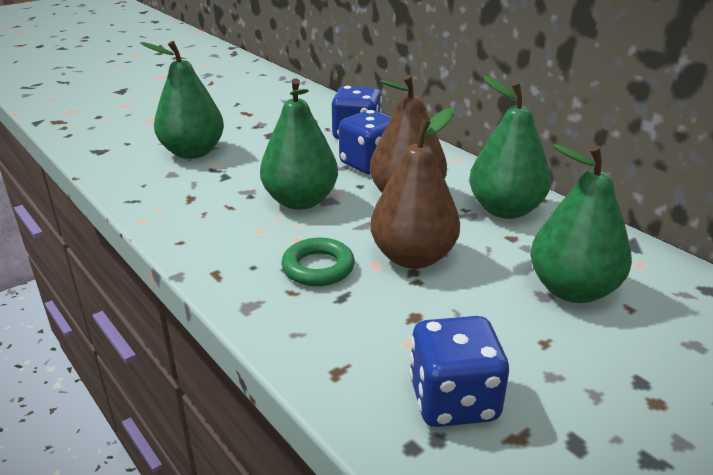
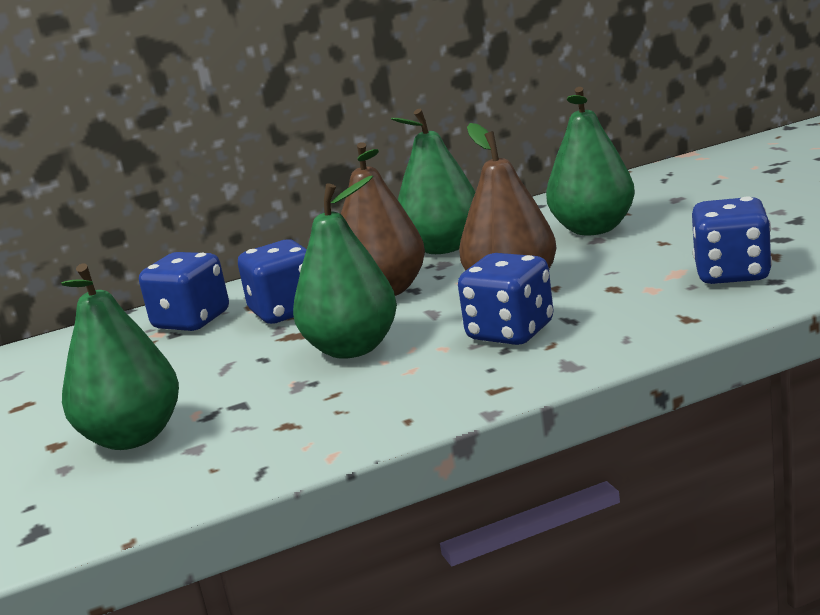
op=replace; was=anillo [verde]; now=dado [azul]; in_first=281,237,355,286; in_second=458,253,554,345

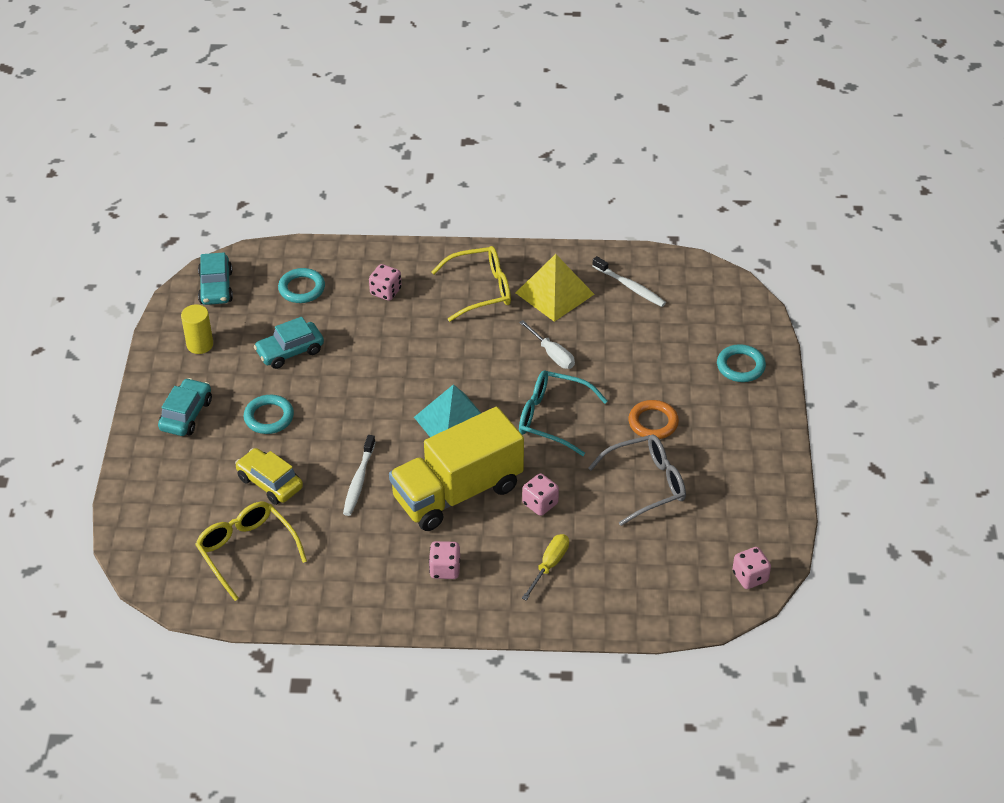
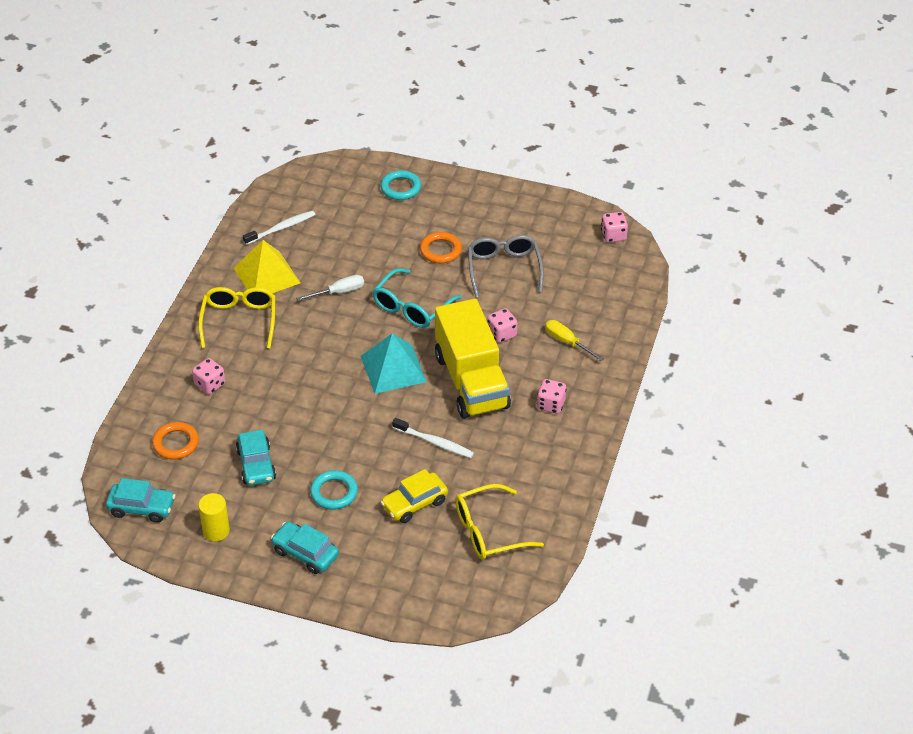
op=recolor; was=anillo [turquesa]; now=anillo [naranja]; in_first=278,268,325,303; in_second=152,422,199,460

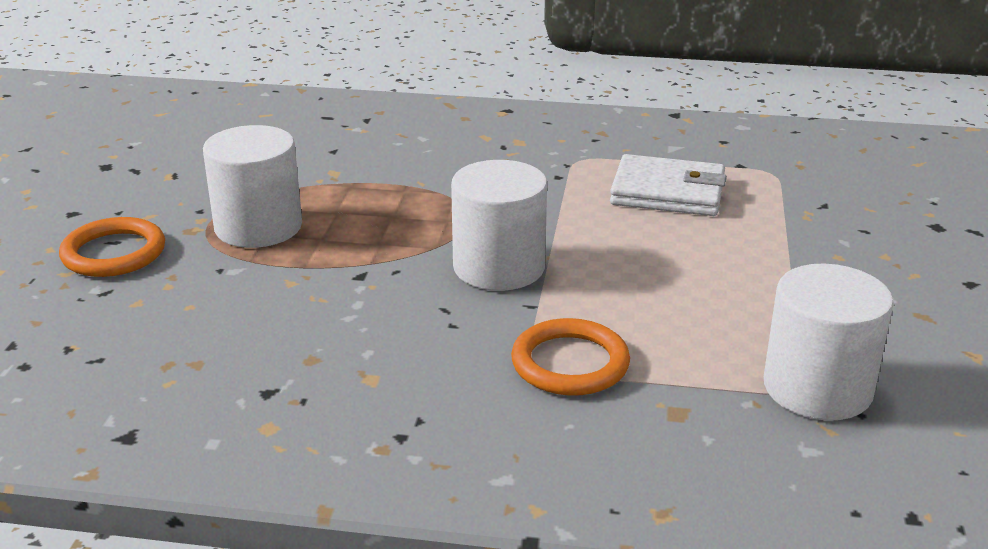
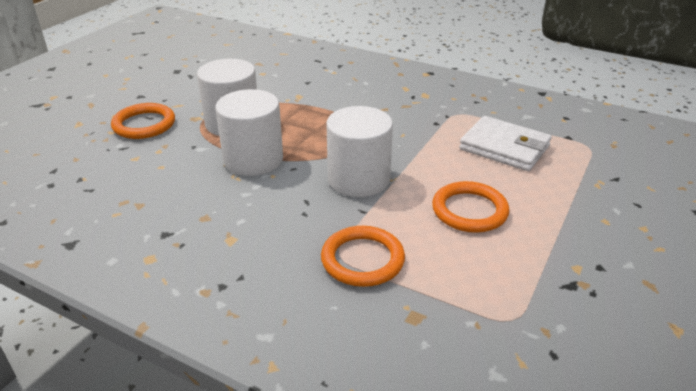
op=move; was=cilindro [blanco]; in_first=764,264,894,421; in_second=216,89,283,176
op=insert; now=anillo [naranja]; in_second=432,181,509,233

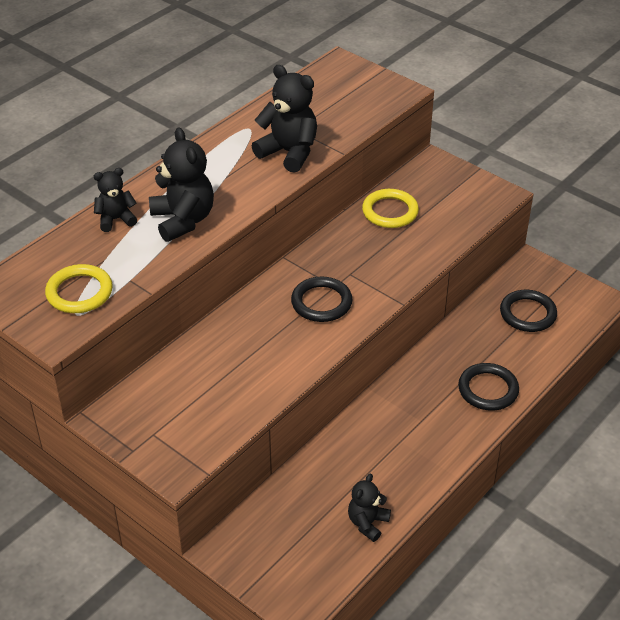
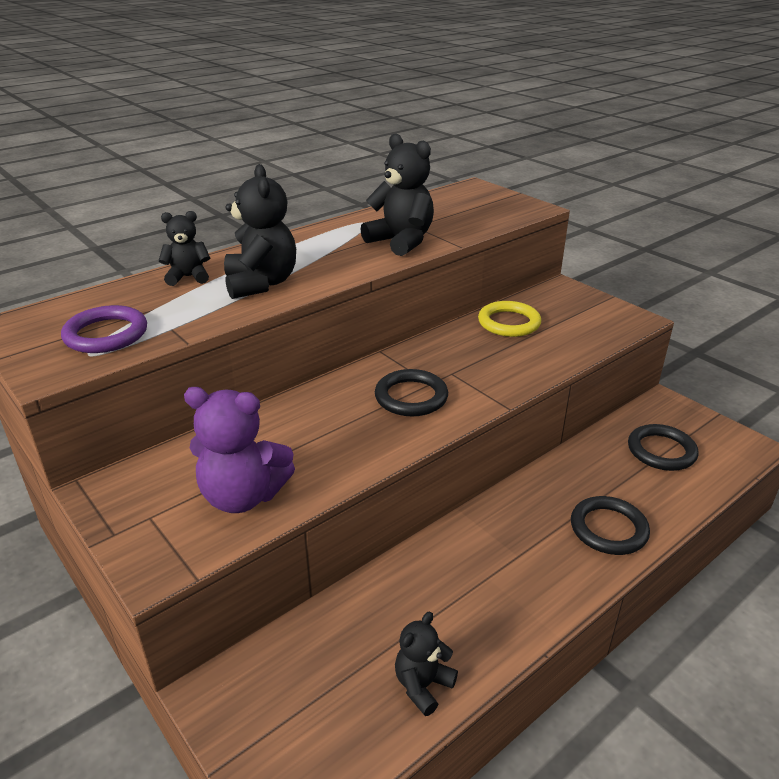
op=recolor; was=anillo [amarillo]; now=anillo [morado]; in_first=45,264,113,313; in_second=61,305,147,353
op=insert; now=osito [morado]; in_second=184,387,295,513

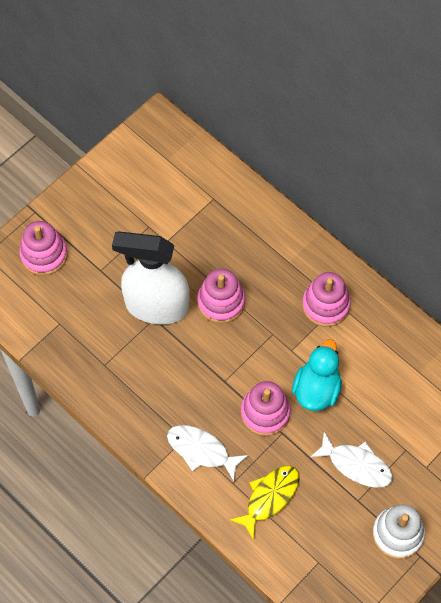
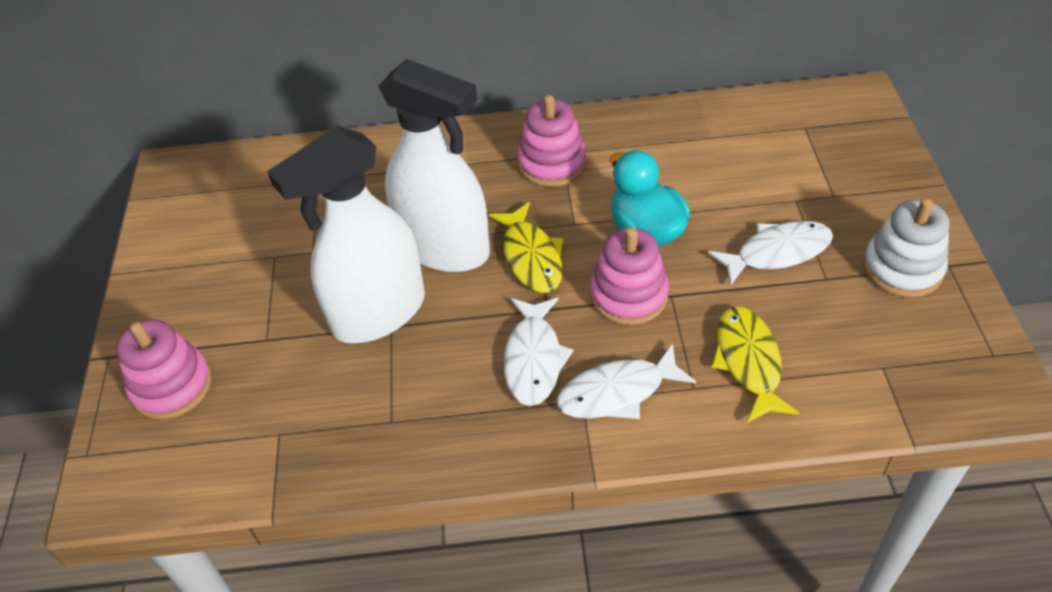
op=replace; was=juguete apilable [rosa]; now=pulverizador [blanco]; in_first=197,269,245,323; in_second=378,59,490,272
op=insert; now=pez [amarillo]; in_second=488,202,564,293
op=insert; now=pez [blanco]; in_second=504,298,574,406

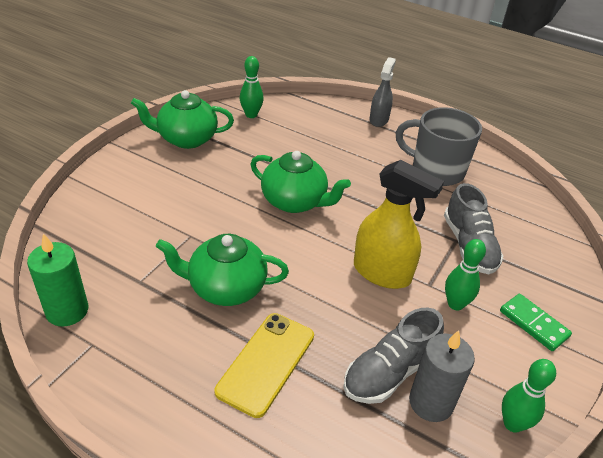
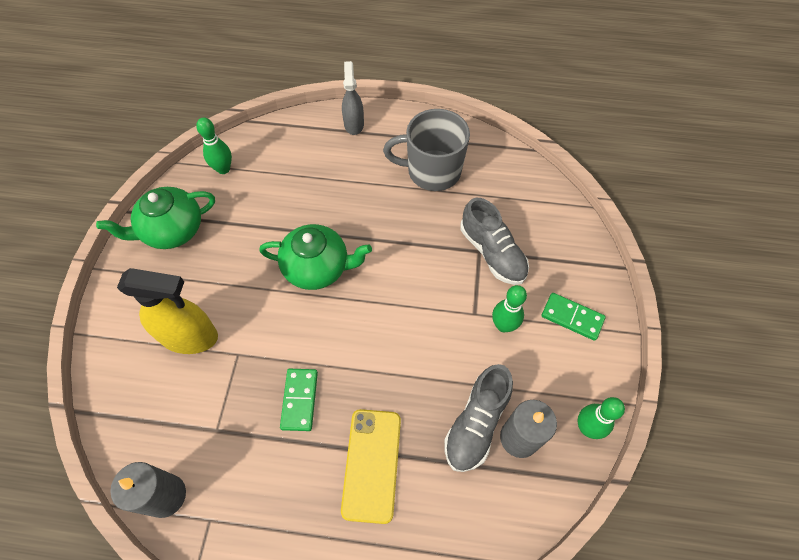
op=move; was=pulverizador [amarillo]; in_first=354,160,444,289; in_second=117,268,218,354
op=recolor; was=vela [verde]; now=vela [gris]; in_first=27,233,88,327; in_second=110,462,186,518
op=replace; was=tetera [verde]; now=ficha de dominó [verde]; in_first=156,234,289,306; in_second=280,369,318,431

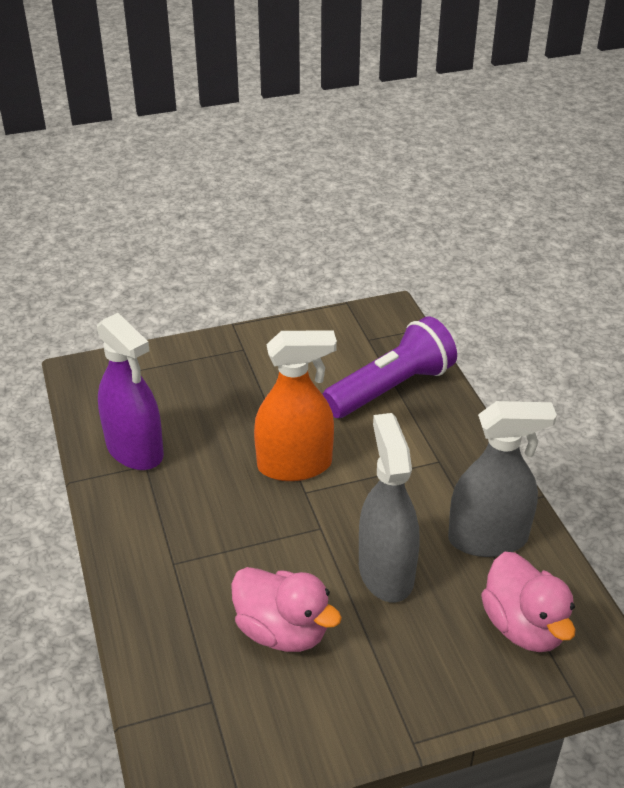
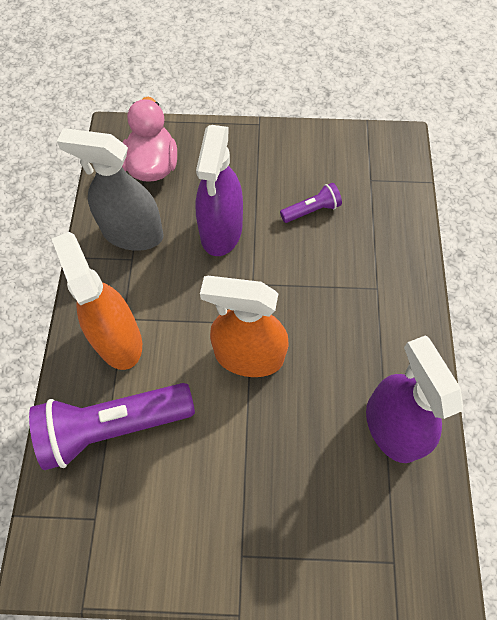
op=recolor; was=pulverizador [gris]; now=pulverizador [morado]; in_first=359,413,420,602; in_second=195,125,243,256
op=replace; was=pato [rosa]; now=lámpara de mano [morado]; in_first=231,567,342,652; in_second=280,183,342,223
op=insert; now=pulverizador [naranja]; in_second=52,232,142,370

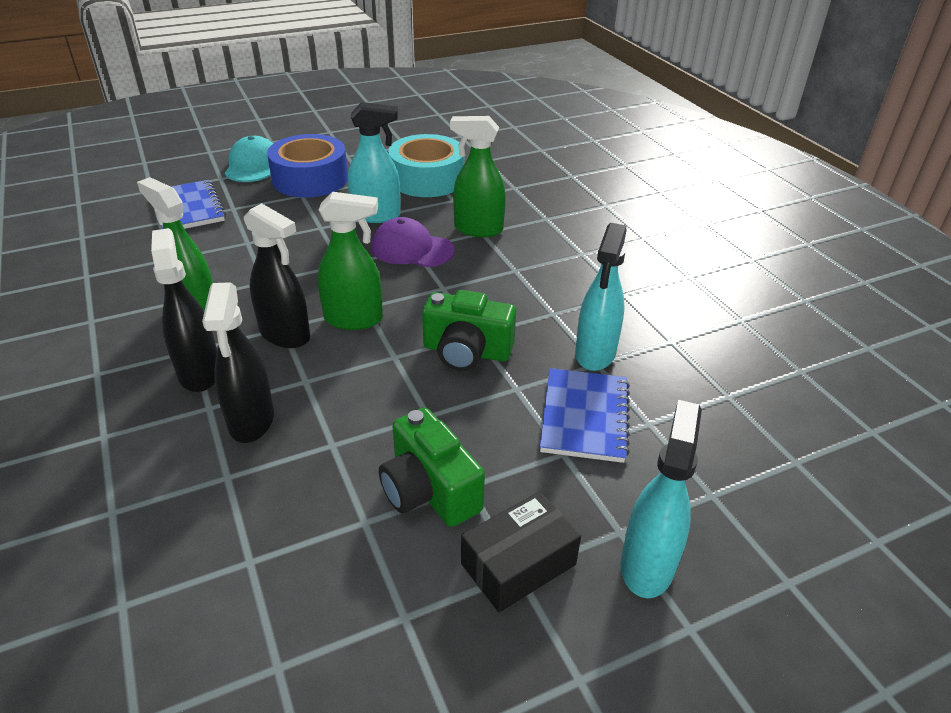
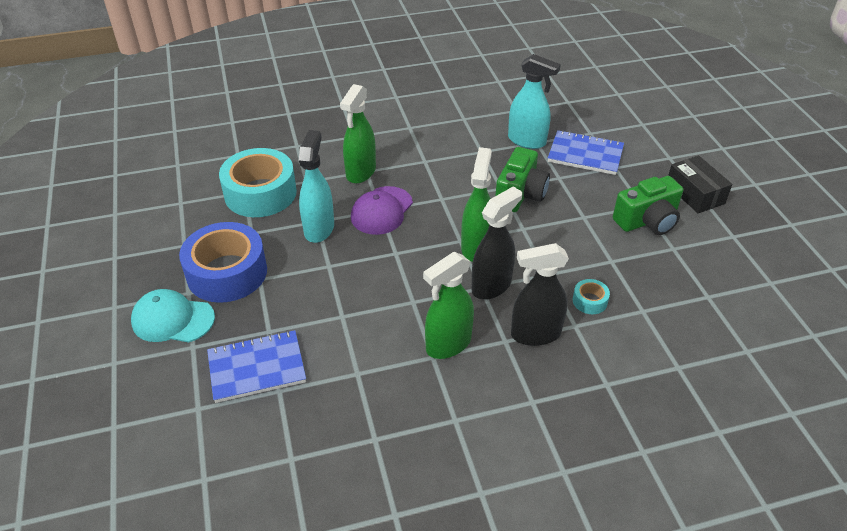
op=replace; was=pulverizador [negro]; now=cinta adhesiva [turquesa]; in_first=202,282,274,443; in_second=573,279,610,314
op=delete; was=pulverizador [turquesa]; in_first=621,400,702,598

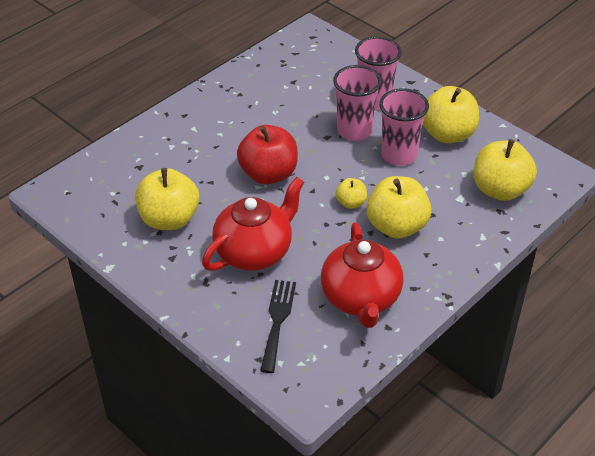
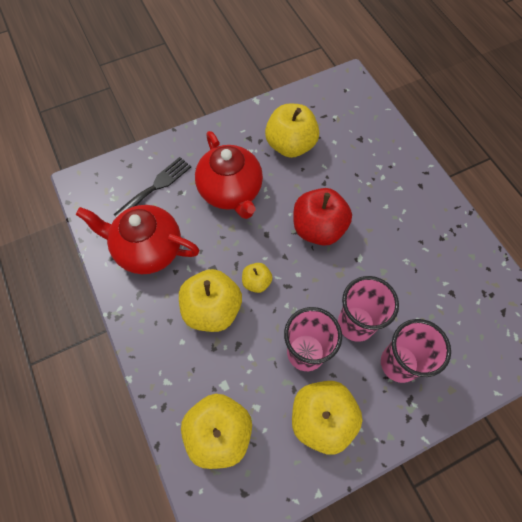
op=rotate; was=tenedor [negro]; in_first=260,280,296,373; in_second=114,157,191,217; clockwise=-75

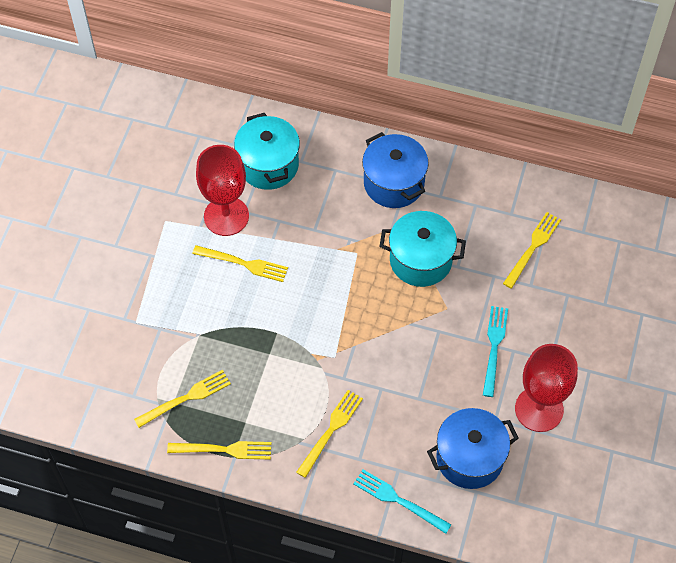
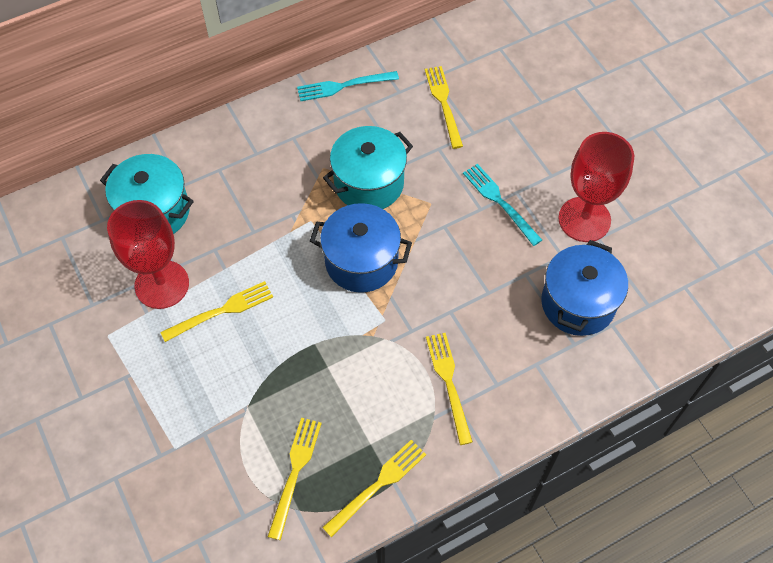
op=move; was=olla [azul]; in_first=362,132,429,208; in_second=310,203,412,293
op=move; was=tenedor [turquesa]; in_first=353,470,451,534; in_second=297,71,399,102

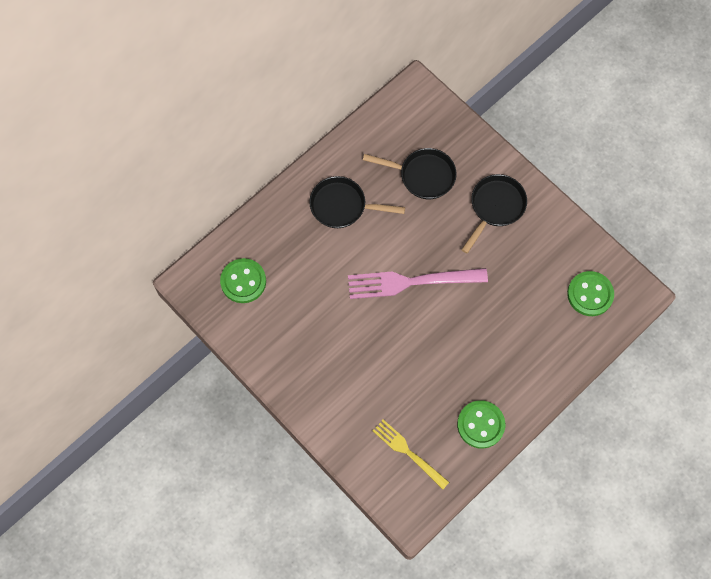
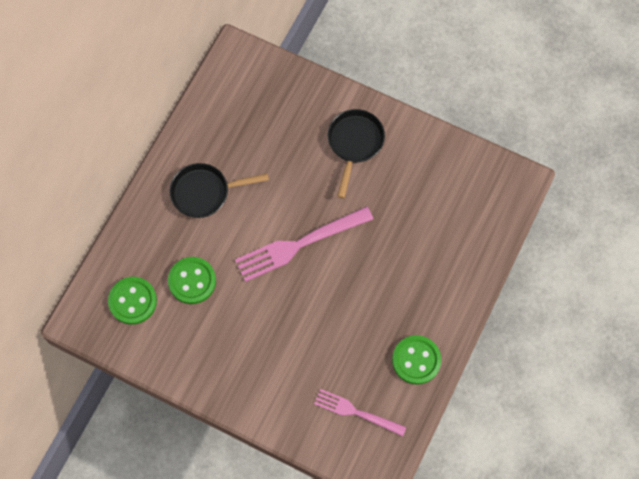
op=delete; was=sartén [negro]; in_first=363,148,457,199
op=move; was=botón [verde]; in_first=567,271,614,316; in_second=168,257,216,304
op=recolor; was=tenedor [amarillo]; now=tenedor [rosa]; in_first=373,420,449,489; in_second=314,389,406,436

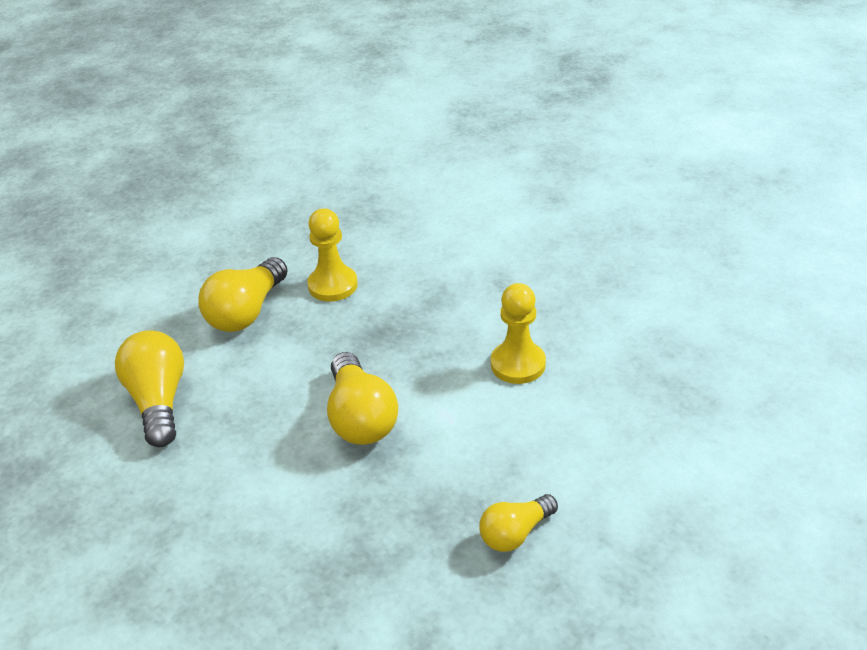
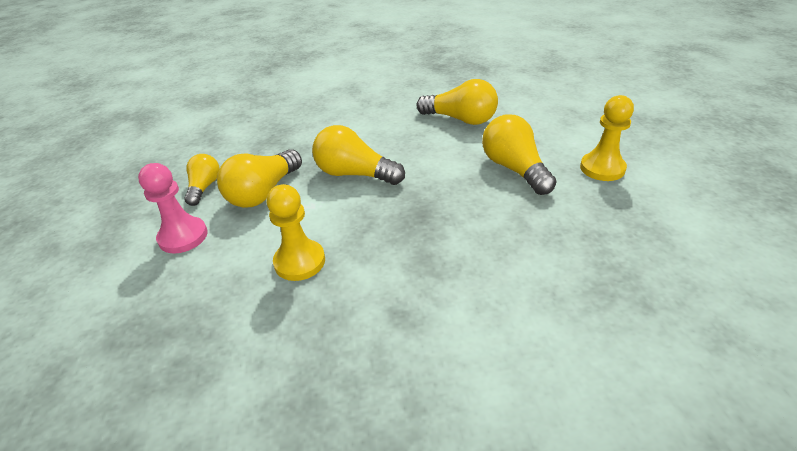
op=move; was=peón [amarillo]; in_first=307,208,358,302; in_second=580,95,634,181
op=insert; now=bombilla [amarillo]; in_second=217,149,302,208
op=insert; now=peón [rosa]; in_second=138,163,208,254

